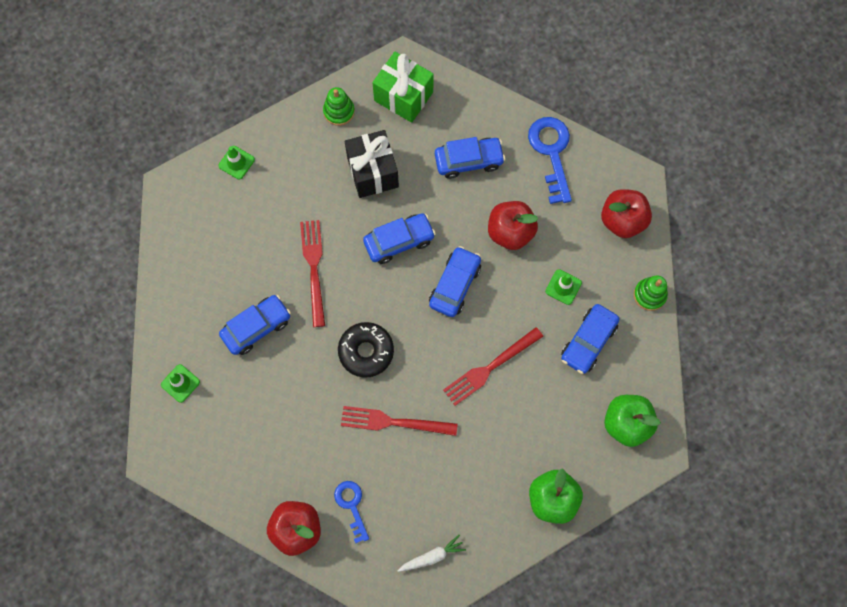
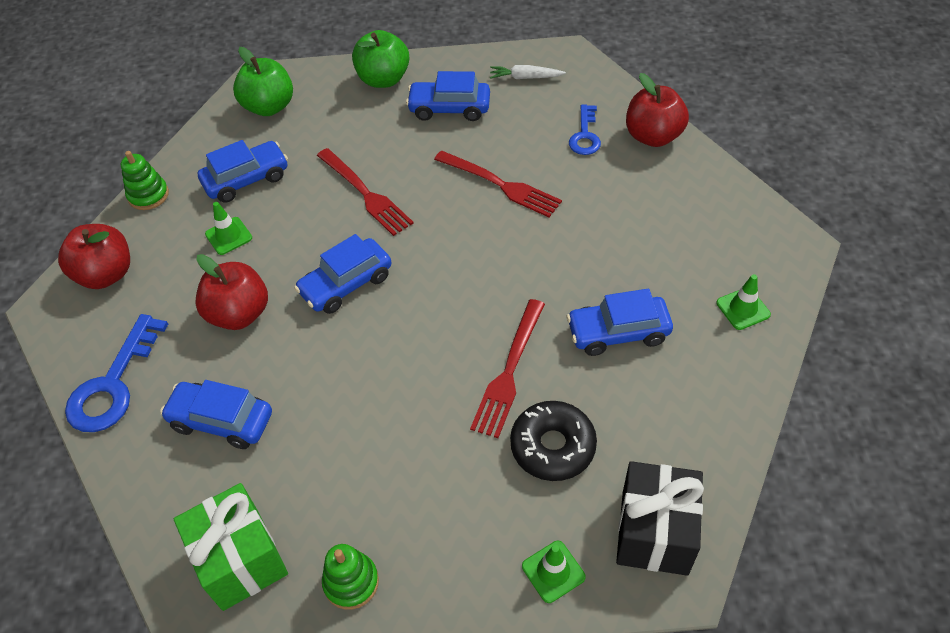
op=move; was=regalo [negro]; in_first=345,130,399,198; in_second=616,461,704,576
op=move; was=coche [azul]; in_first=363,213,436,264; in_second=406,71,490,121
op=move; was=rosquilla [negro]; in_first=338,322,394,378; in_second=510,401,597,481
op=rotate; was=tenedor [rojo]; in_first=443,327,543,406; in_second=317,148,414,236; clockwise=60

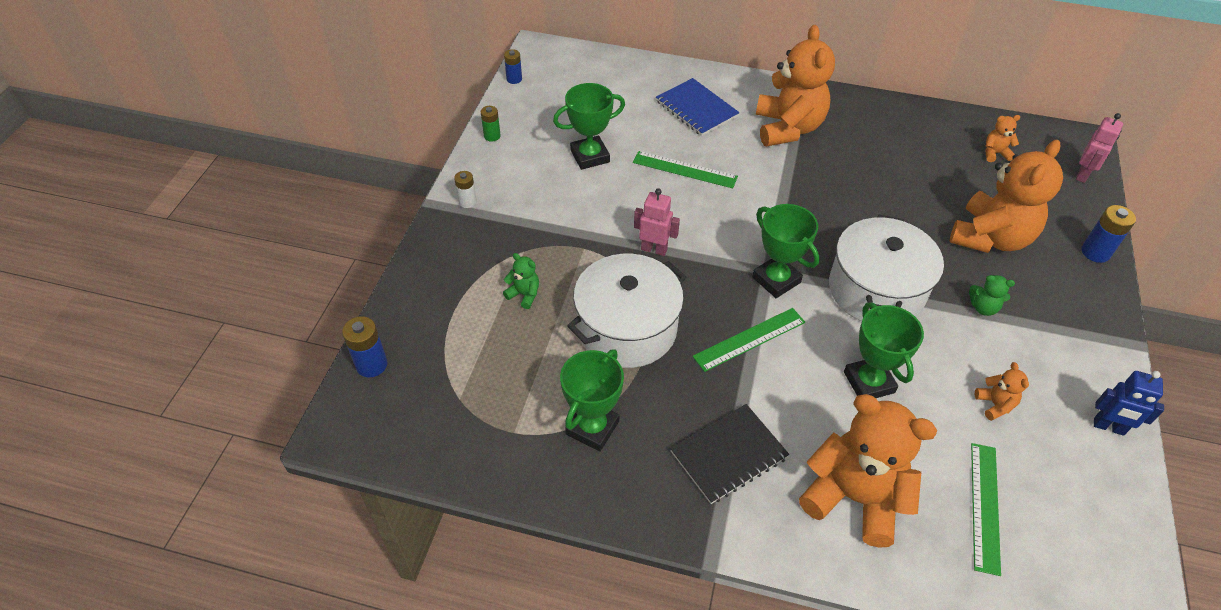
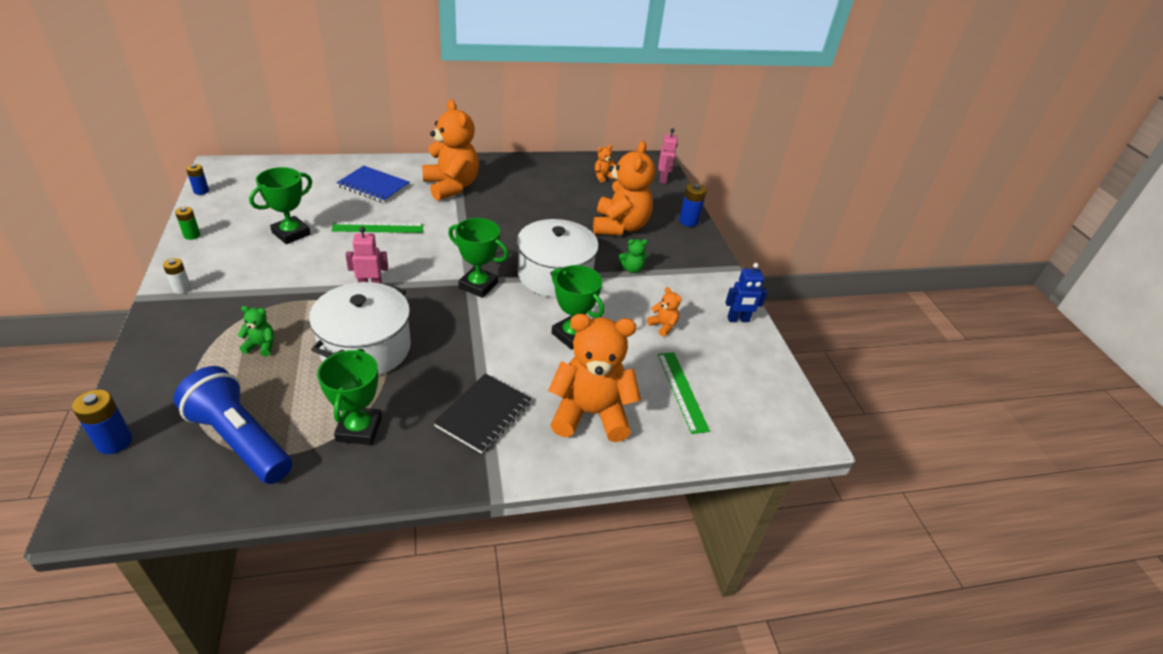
op=delete; was=regla [verde]; in_first=693,308,805,372
op=insert; now=lámpara de mano [azul]; in_second=173,366,292,484

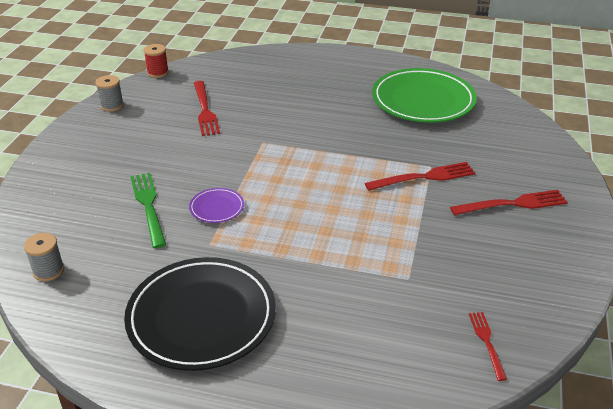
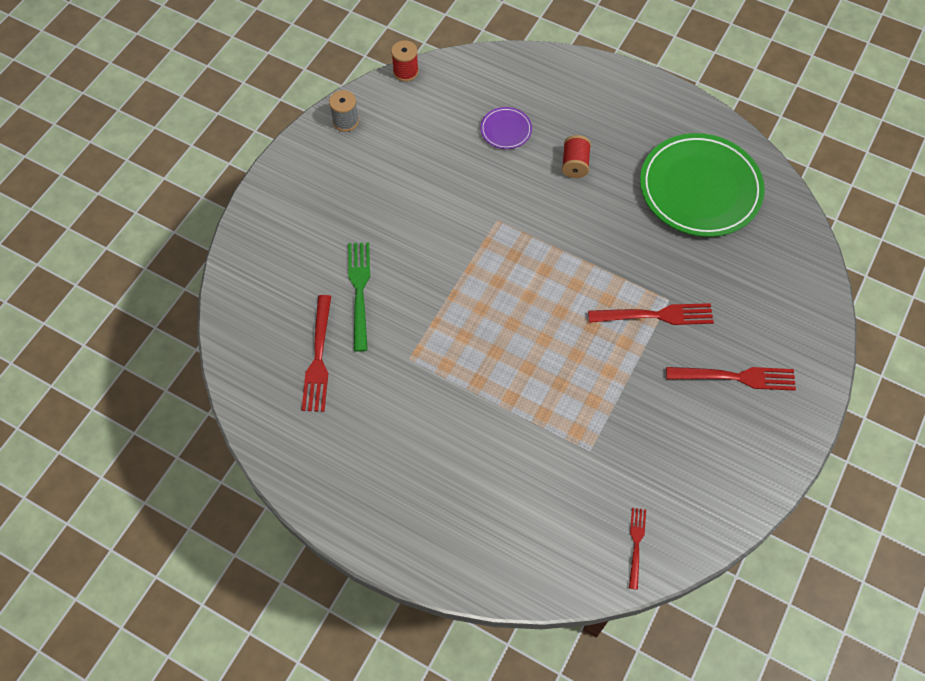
op=move; was=tenedor [rojo]; in_first=194,81,220,136; in_second=302,295,331,412
op=move; was=plato [morado]; in_first=189,188,244,223; in_second=480,107,532,149
op=delete; was=carrete [gris]; in_first=24,233,64,281
op=delete; was=plato [negro]; in_first=124,257,276,371
op=insert; now=carrete [rojo]; in_second=562,135,591,178

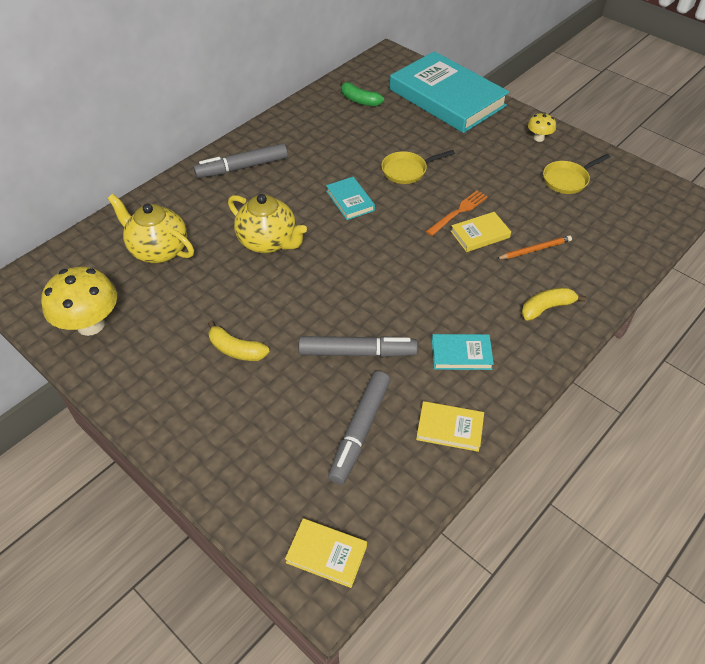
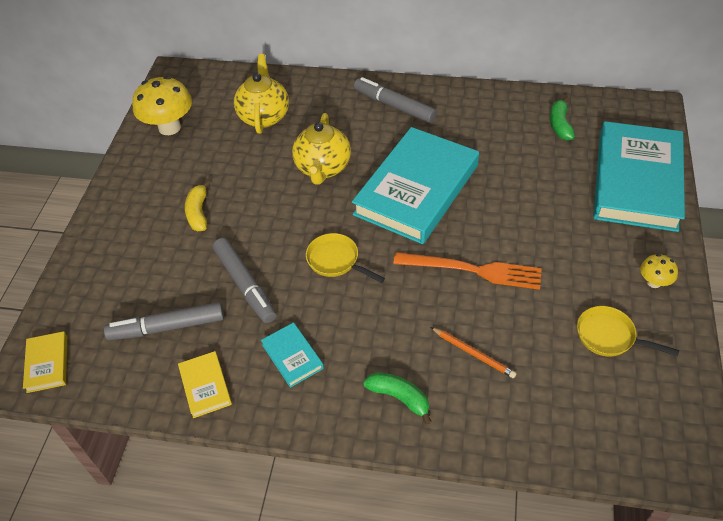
op=move; was=sartén [amarillo]; in_first=381,150,455,184; in_second=306,233,385,283
op=resize; was=libro [turquesa]; in_first=326,177,375,220; in_second=352,127,479,244; ratio=2.41
op=resize; was=tenedor [naranja]; in_first=426,190,488,236; in_second=393,252,542,290; ratio=1.56
op=delete; was=libro [amarillo]; in_first=451,212,511,252
op=recolor; was=plátano [amarillo]; now=plátano [verde]; in_first=521,288,586,321; in_second=363,372,432,424

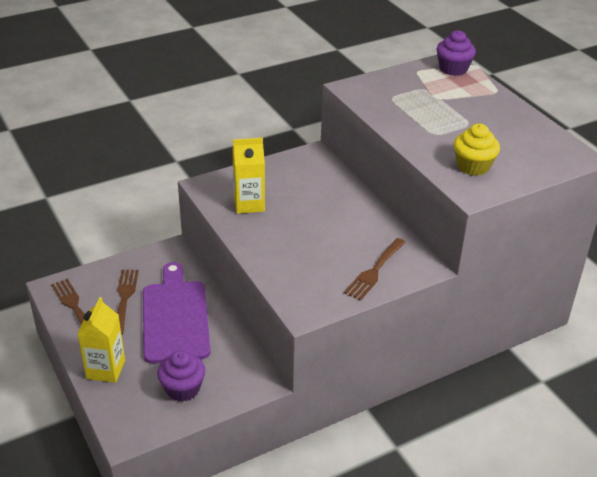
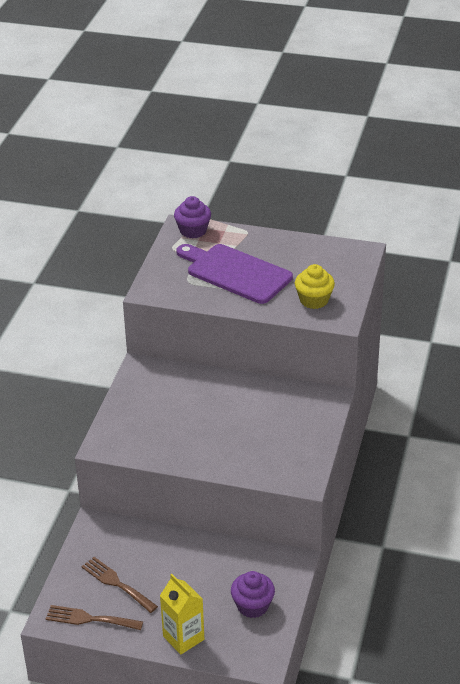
op=delete; was=cartón de leche [amarillo]; in_first=232,138,265,214
op=delete; was=tenedor [marrón]; in_first=344,238,406,301
op=move; was=tabla de cortar [morado]; in_first=143,262,211,364; in_second=176,244,293,304

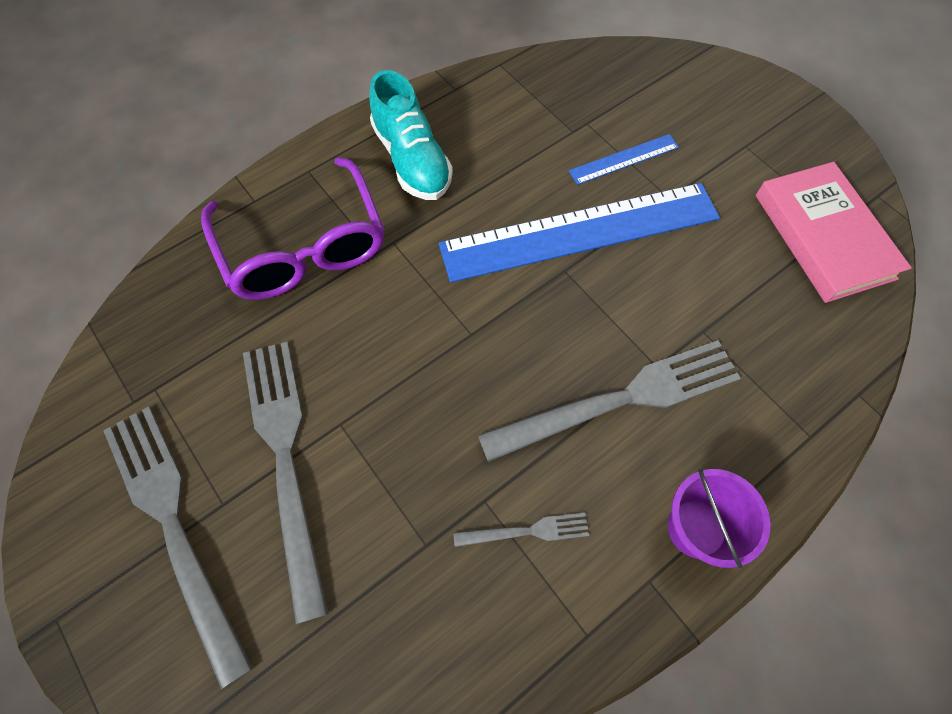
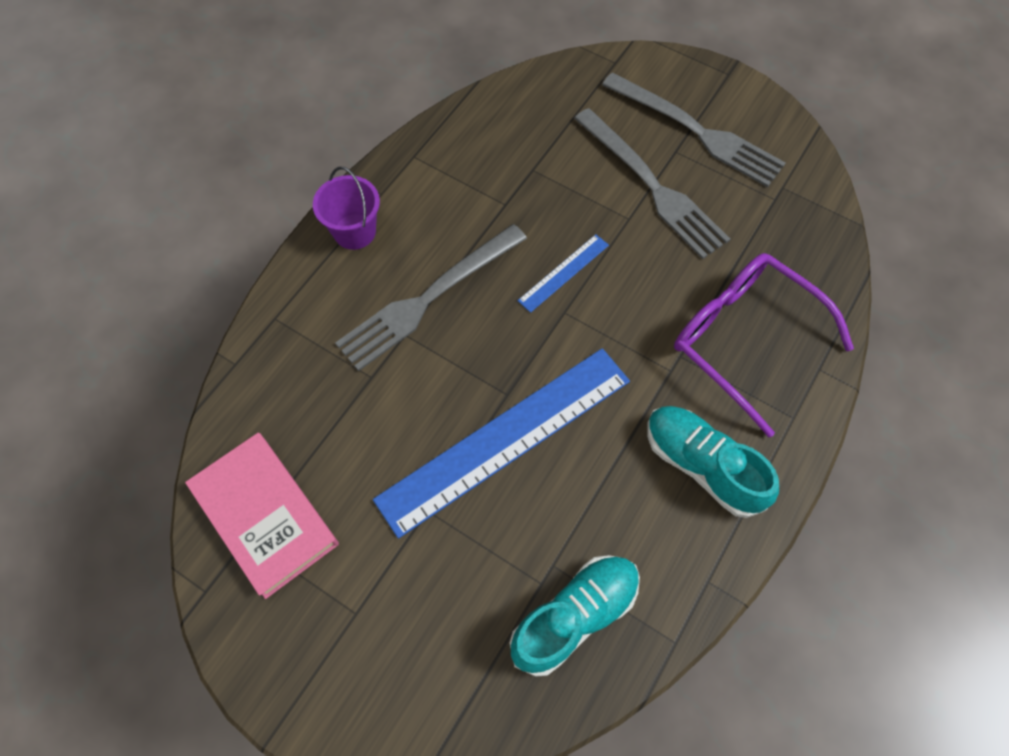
op=move; was=regla [azul]; in_first=569,134,679,185; in_second=518,234,609,313
op=delete; was=tenedor [gris]; in_first=453,513,589,547
op=insert; now=zapato [turquesa]; in_second=510,555,640,677

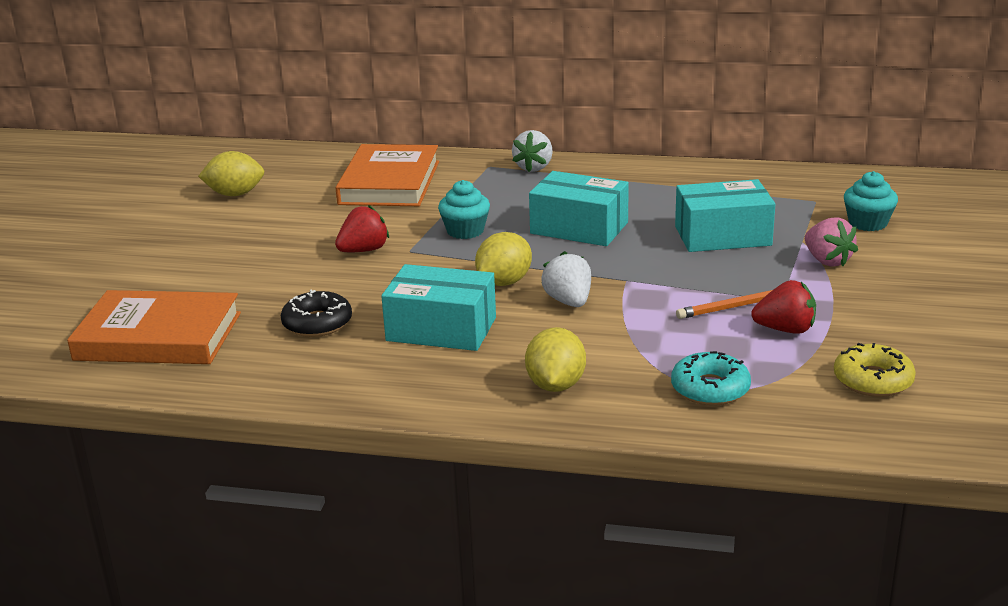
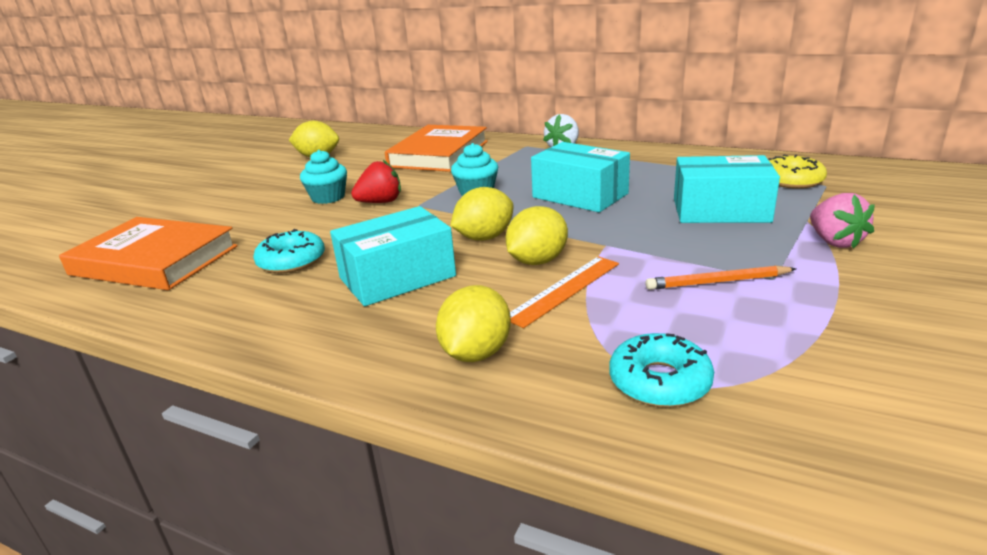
op=move; was=magdalena [turquesa]; in_first=844,171,898,231; in_second=300,150,347,204
op=replace; was=fresa [blanco]; now=limón [amarillo]; in_first=541,251,591,307; in_second=506,206,568,265
op=rotate; was=caja [turquesa]; in_first=381,264,496,351; in_second=330,206,456,306; clockwise=-60
op=delete; was=fresa [rojo]; in_first=751,280,816,334
op=recolor; was=rosquilla [negro]; now=rosquilla [turquesa]; in_first=281,290,352,337; in_second=253,229,325,274
op=move; was=rosquilla [amarillo]; in_first=834,343,916,397; in_second=768,155,827,189
op=insert; now=regla [naranja]; in_second=510,256,619,328

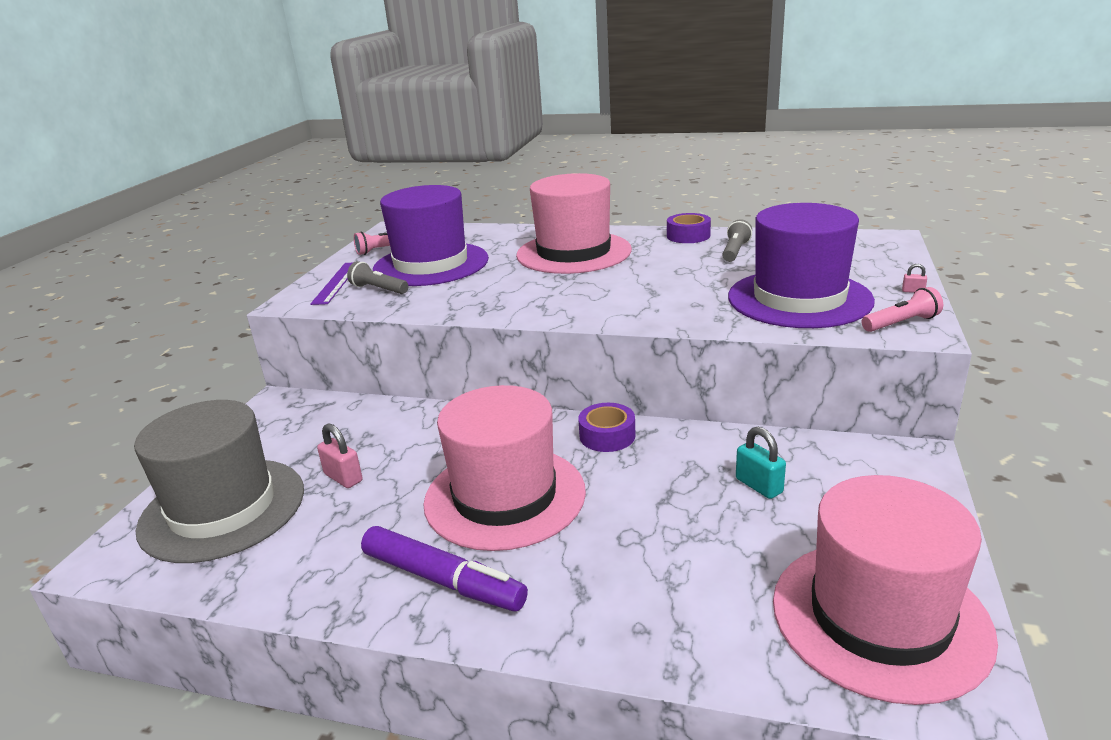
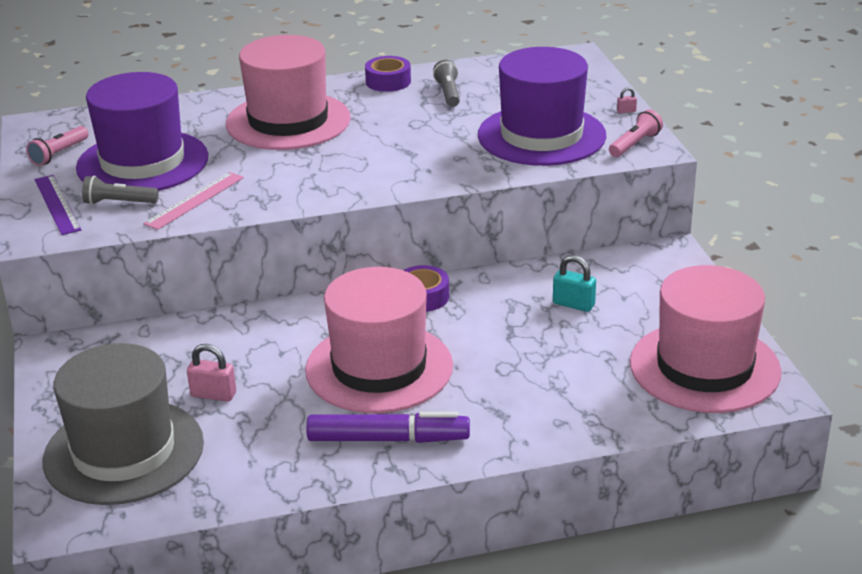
op=insert; now=regla [rosa]; in_second=143,172,244,230

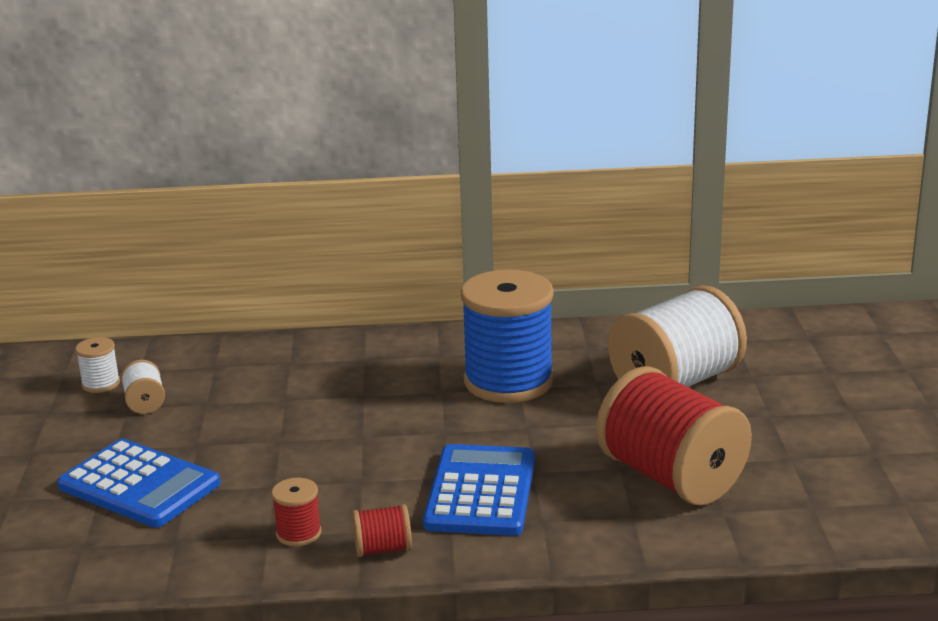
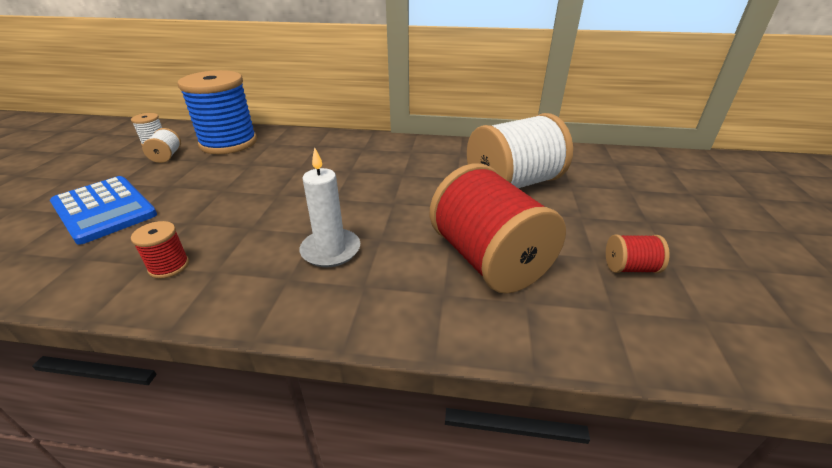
op=move; was=carrete [azul]; in_first=461,270,554,403; in_second=177,70,257,154
op=replace; was=calculadora [azul]; now=vela [blanco]; in_first=423,444,535,536; in_second=299,147,360,267
op=move; was=carrete [rojo]; in_first=352,504,412,557; in_second=606,234,670,273

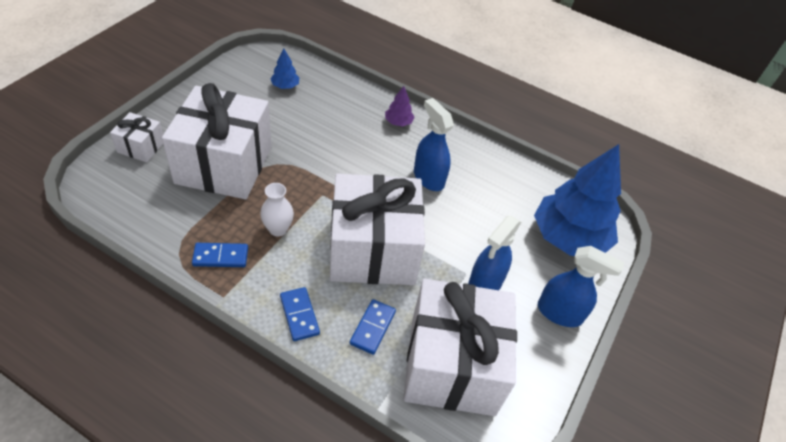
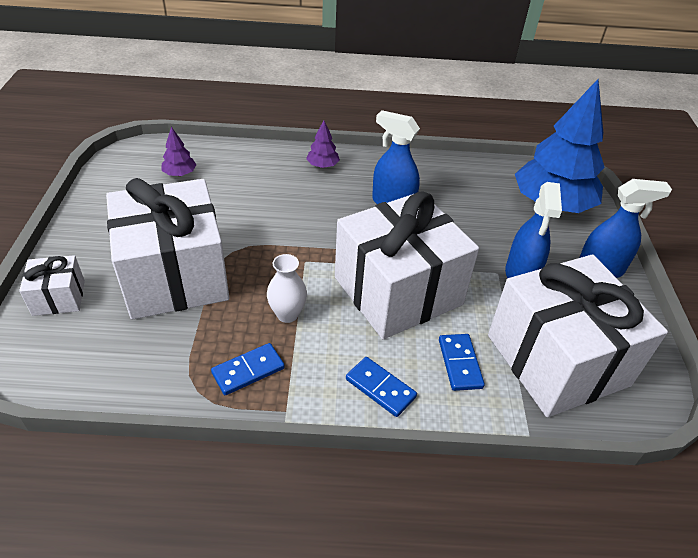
op=recolor; was=árbol [azul]; now=árbol [morado]; in_first=270,49,300,89; in_second=161,127,197,176

